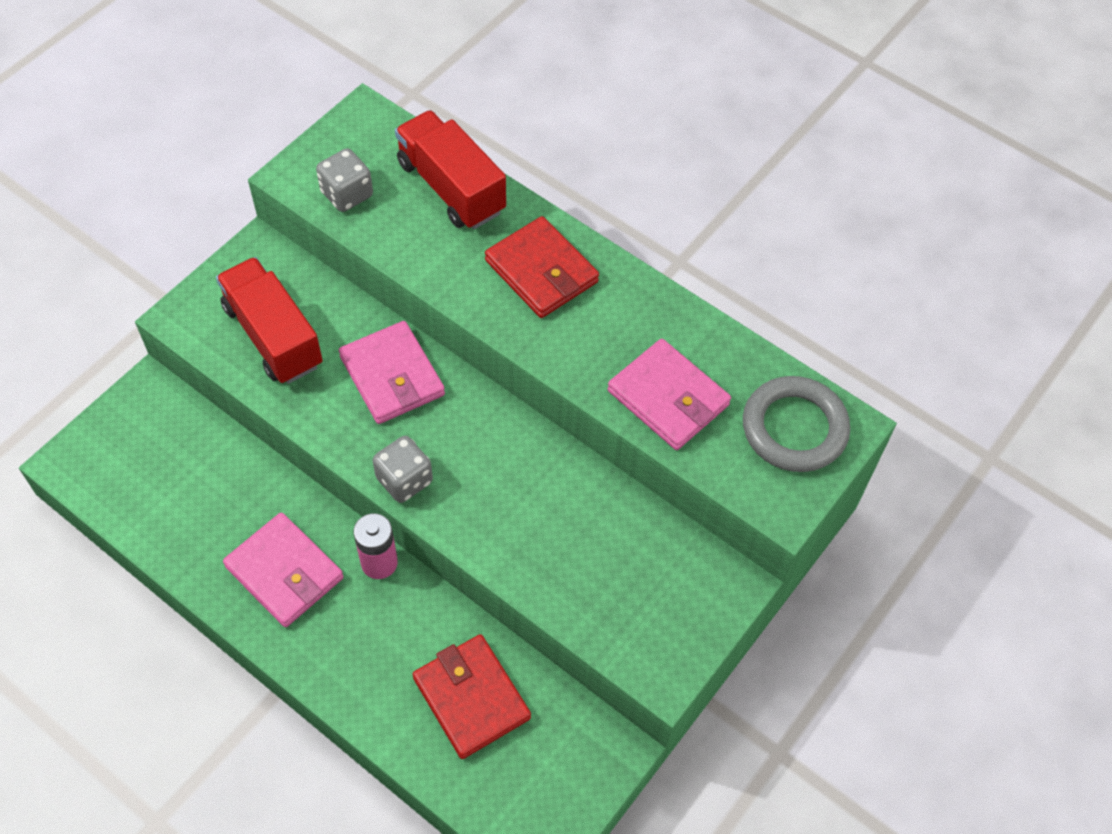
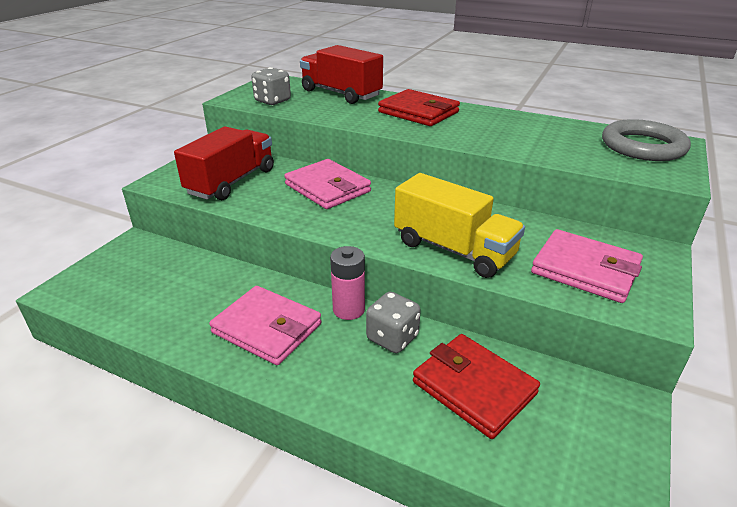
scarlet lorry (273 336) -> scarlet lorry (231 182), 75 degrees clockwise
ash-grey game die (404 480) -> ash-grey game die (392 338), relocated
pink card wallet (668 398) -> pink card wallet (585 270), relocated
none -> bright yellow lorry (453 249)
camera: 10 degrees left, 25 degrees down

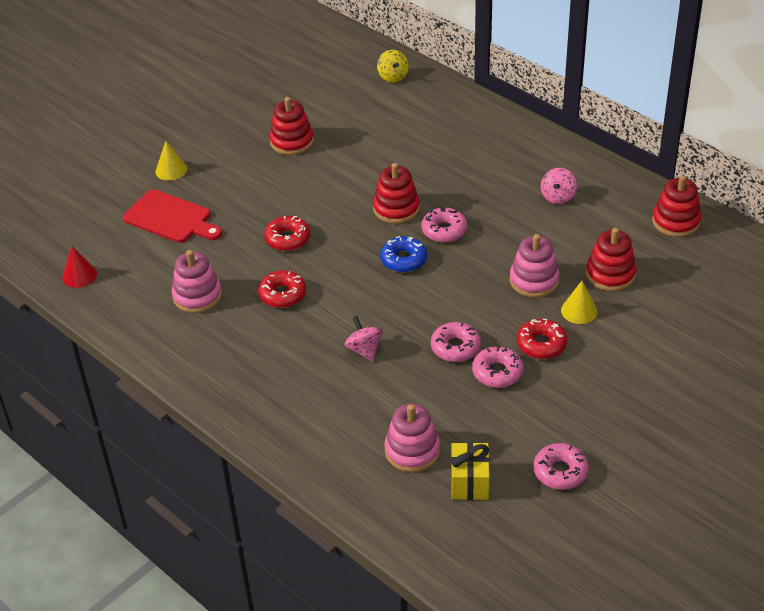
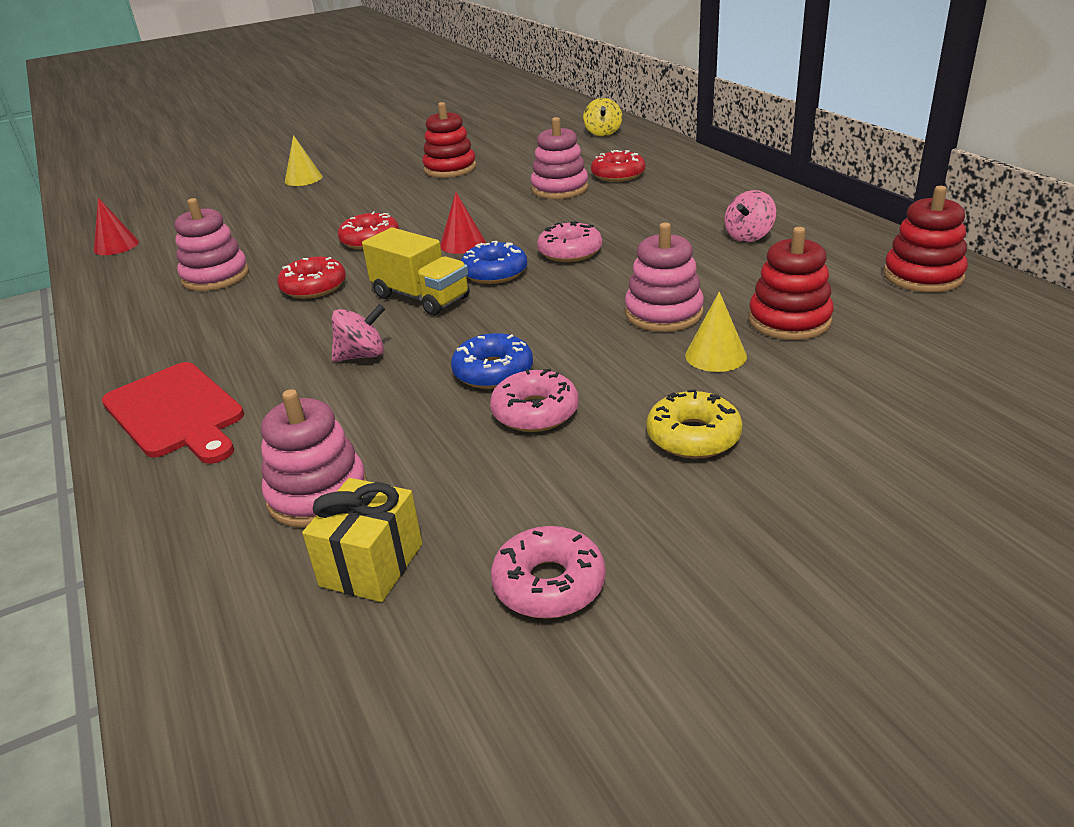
scarlet bread board (170 218) -> scarlet bread board (176 413), relocated
pink whirligig (364 350) -> pink whirligig (362 355), 75 degrees clockwise
scarlet stacking toy (396 209) -> none
pink doughnut (455 347) -> cobalt doughnut (493 371)
scarlet doughnut (541 344) -> scarlet doughnut (618 175), relocated
none -> bright yellow lorry (421 297)
none -> scarlet solid cone (462 244)
none -> pink stacking toy (560 189)
none -> bright yellow doughnut (693 436)
camera: 20 degrees right, 10 degrees down

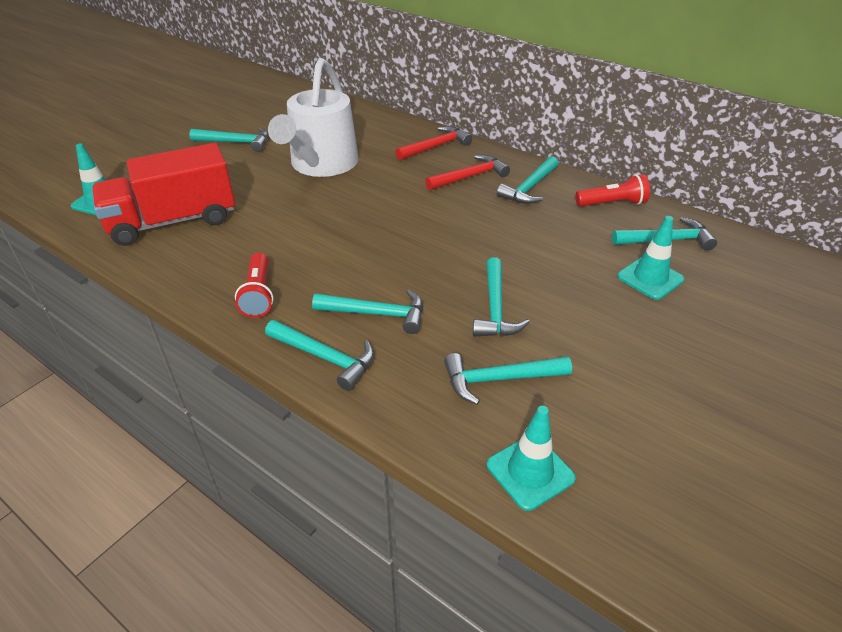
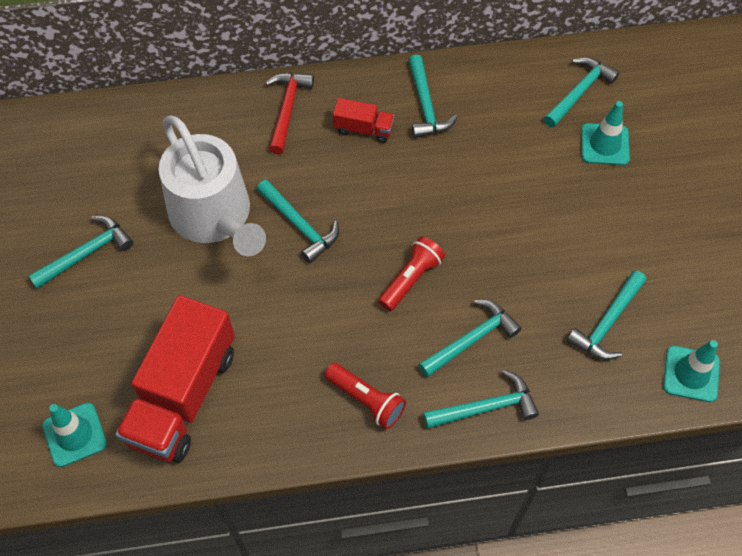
scarlet carpenter's hammer (470 177) -> scarlet lorry (363 129)
aqua carpenter's hammer (495 308) -> aqua carpenter's hammer (299 225), relocated
scarlet pocket torch (612 203) -> scarlet pocket torch (411 279), relocated
camera: 45 degrees left, 20 degrees up

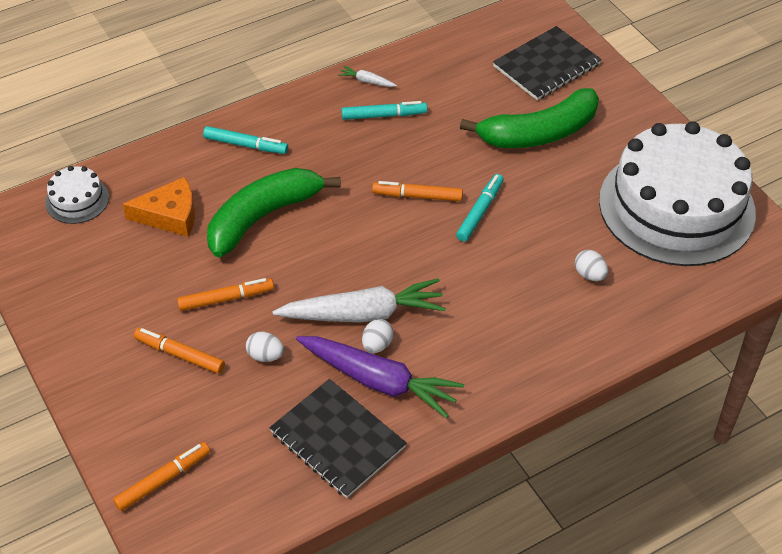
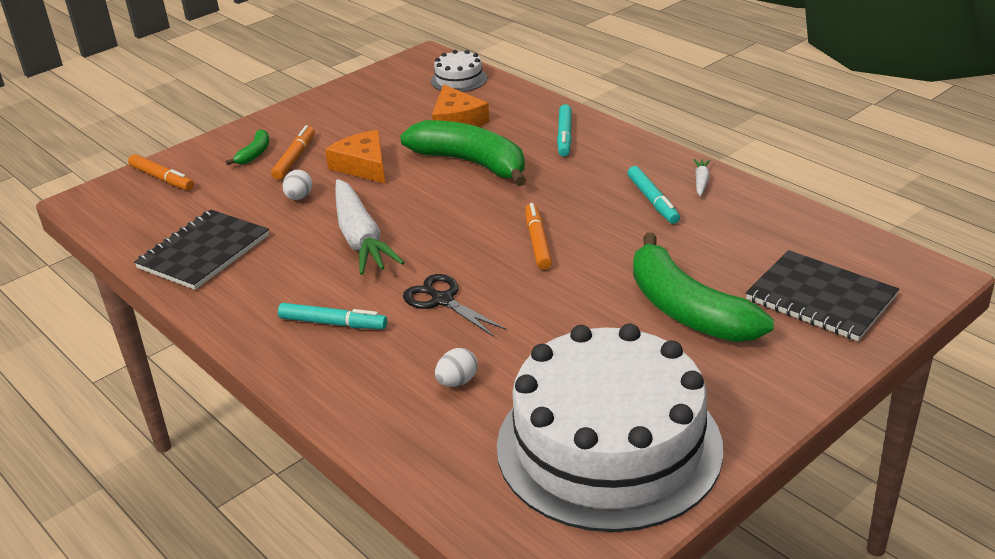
orange-coloured marker (226 299) -> orange-coloured cheese wedge (363 165)
purple root vegetable (378 381) -> none
white toy egg (377 345) -> none
aqua marker (479 212) -> aqua marker (333 323), relocated
none -> green toy banana (254 154)
none -> ebony pair of scissors (442 300)
camera: 80 degrees right, 15 degrees down

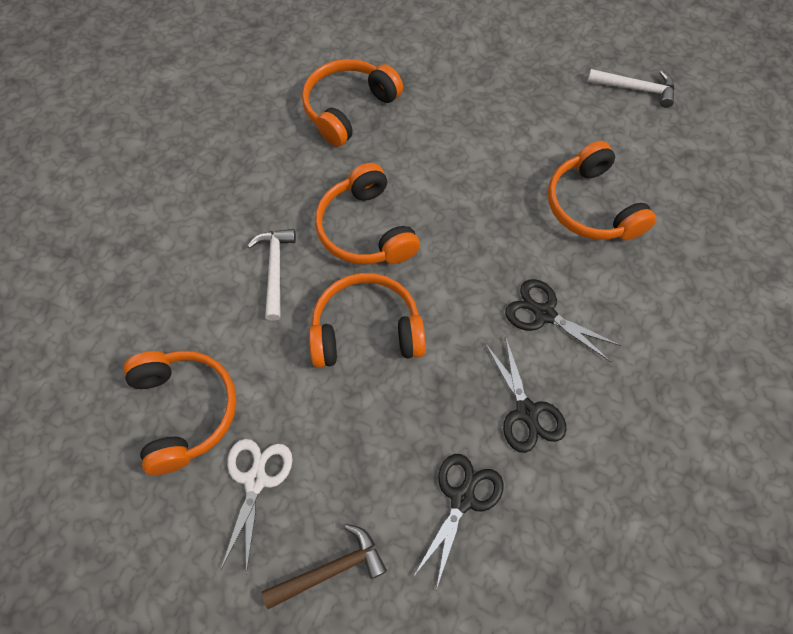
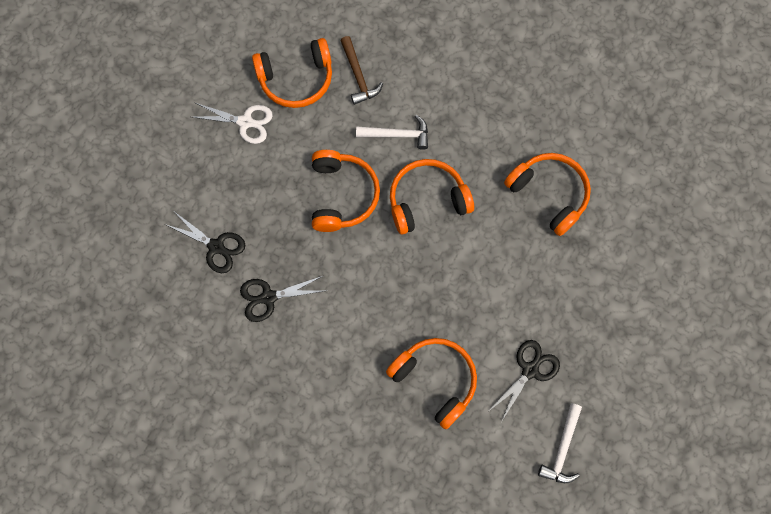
brown carpenter's hammer (330 569) -> brown carpenter's hammer (358 76), relocated
ebony pair of scissors (544 314) -> ebony pair of scissors (530 370), relocated
orange-coloured headphones (592 206) -> orange-coloured headphones (435 380), 60 degrees clockwise
camera: 95 degrees right, 10 degrees up

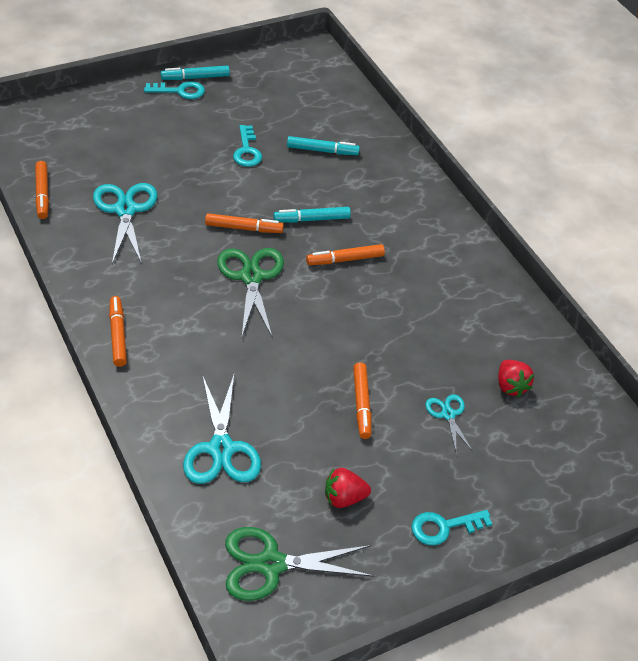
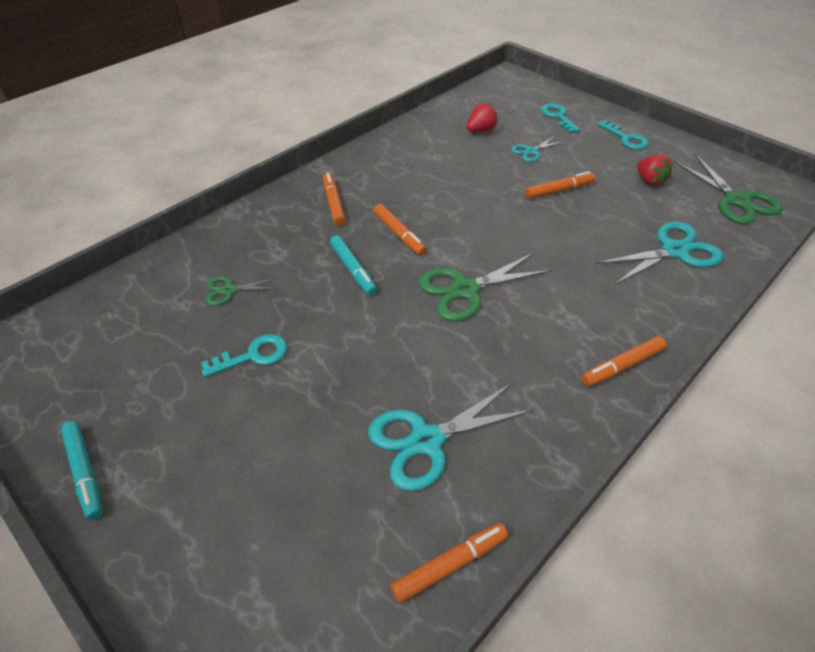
aqua key (180 91) -> aqua key (557 117), relocated
orange-coloured marker (243 228) -> orange-coloured marker (334 203), relocated
aqua marker (322 150) -> green pair of scissors (229 290)
camera: 105 degrees left, 0 degrees up

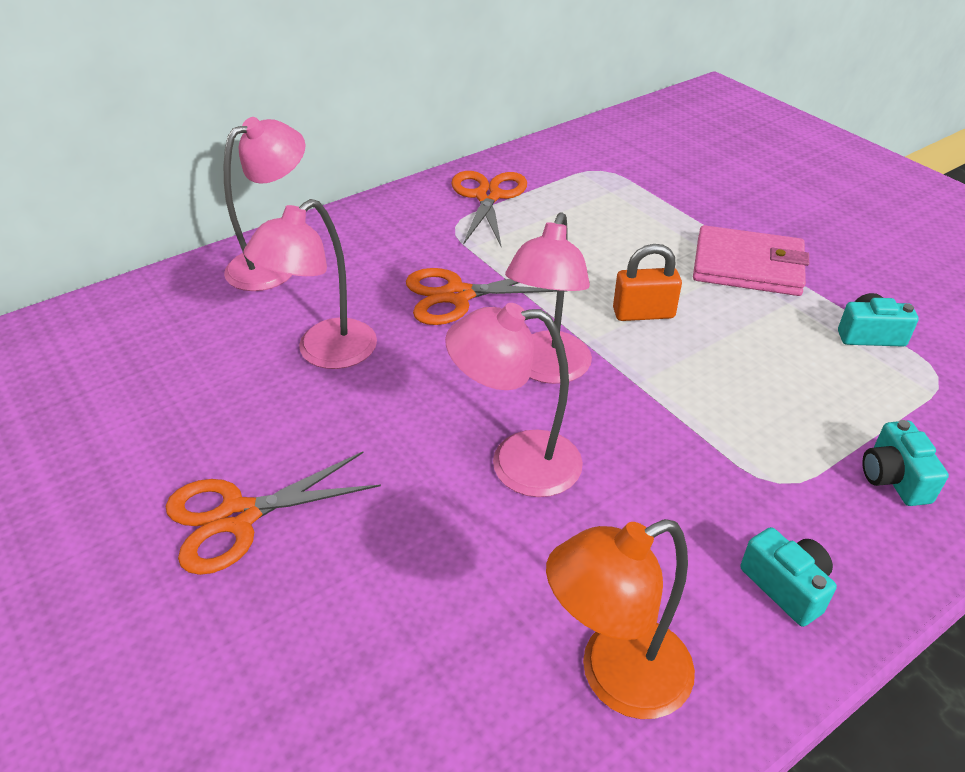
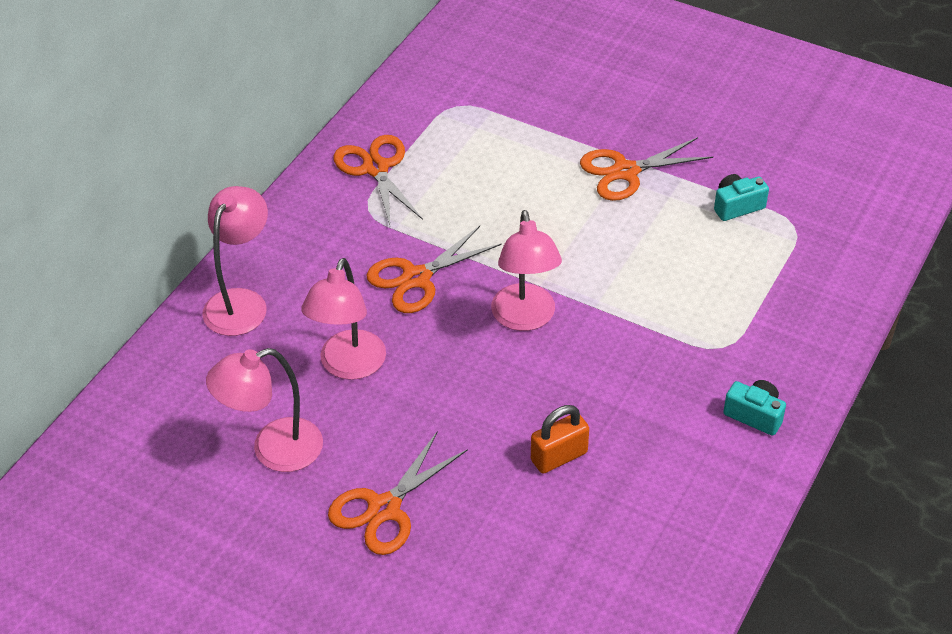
pink reading lamp (516 463) -> pink reading lamp (273 450), relocated
orange-coloured reading lamp (616 677) -> none
orange-coloured lock (643 313) -> orange-coloured lock (559 456), relocated
pink card wallet (748 266) -> orange-coloured pair of scissors (625 172)
aqua camera (894 478) -> none
camera: 25 degrees left, 5 degrees up

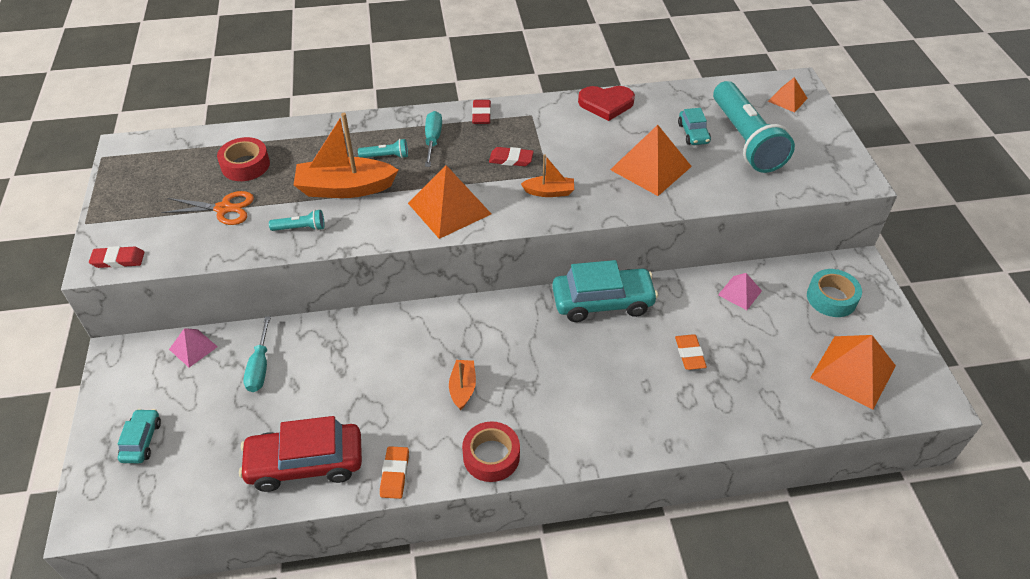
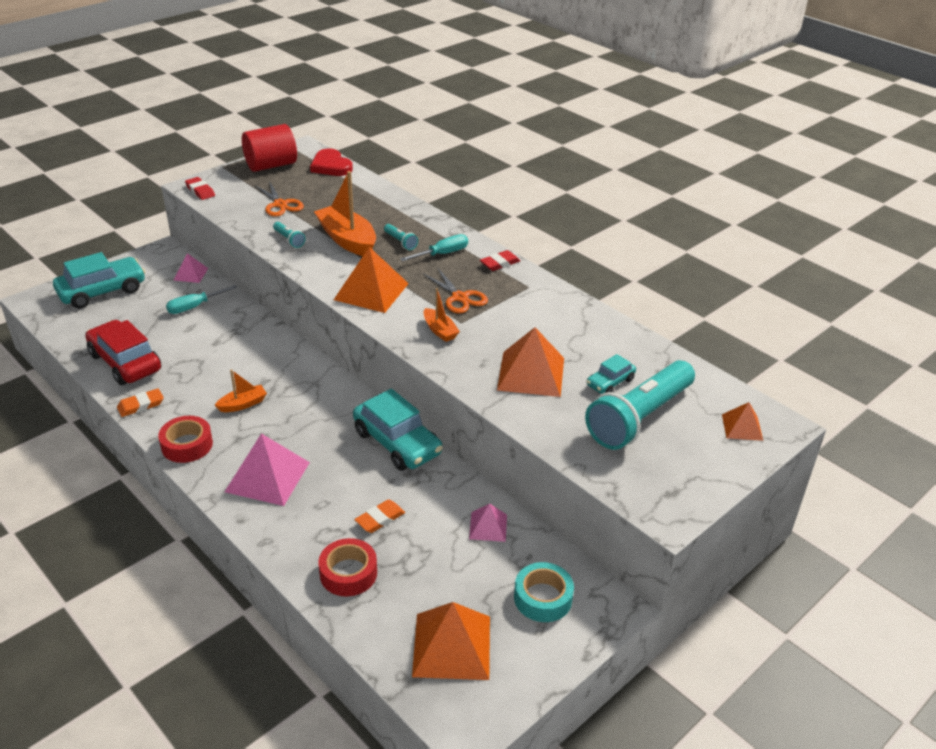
aqua toy car (142 441) -> aqua toy car (102 291), x1.93
scarlet sticky tape (245 165) -> scarlet sticky tape (348 573), relocated
scarlet eraser (511 159) -> orange-coloured pair of scissors (460 298)
scarlet love heart (606 104) -> scarlet love heart (331 166), relocated
none -> pink pyramid (267 476)
none -> scarlet cylinder shape (271 165)
camera: 55 degrees right, 10 degrees down

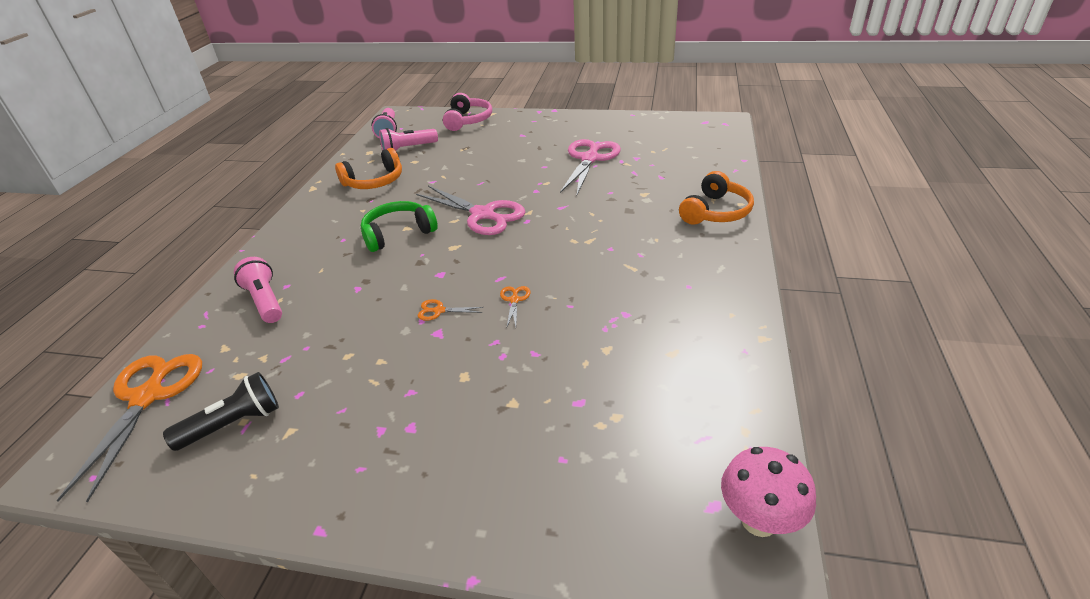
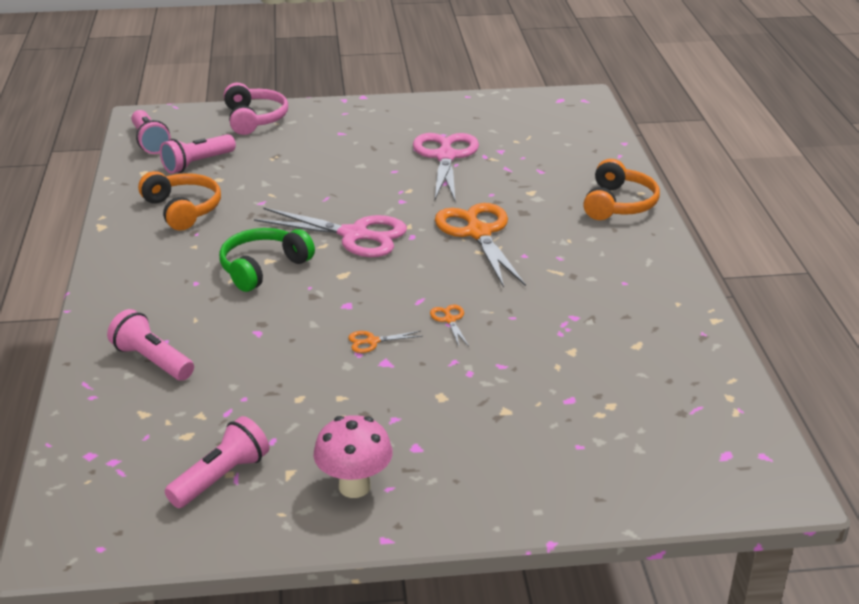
orange-coloured pair of scissors (147 397) -> orange-coloured pair of scissors (478 233), relocated
ebony pocket torch (233 424) -> pink pocket torch (221 477)
orange-coloured headphones (374 181) -> orange-coloured headphones (183 210), 75 degrees counterclockwise
pink mushroom (759 520) -> pink mushroom (354 487), relocated
camera: 20 degrees left, 5 degrees down

